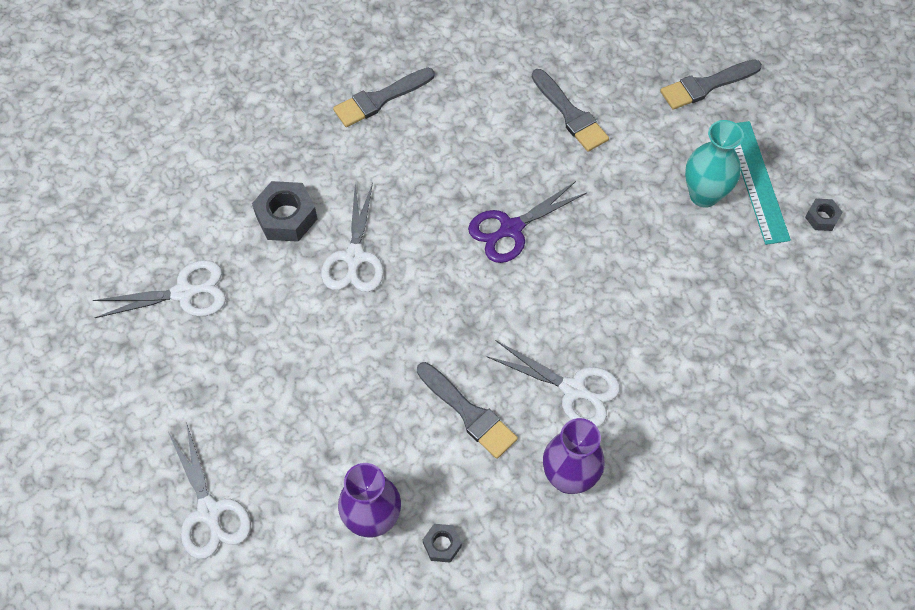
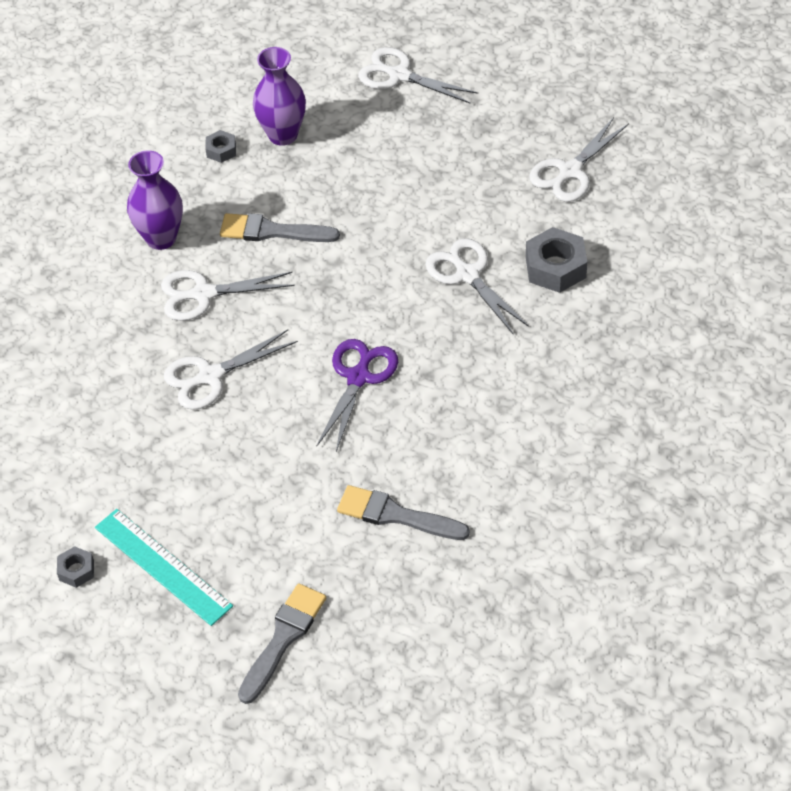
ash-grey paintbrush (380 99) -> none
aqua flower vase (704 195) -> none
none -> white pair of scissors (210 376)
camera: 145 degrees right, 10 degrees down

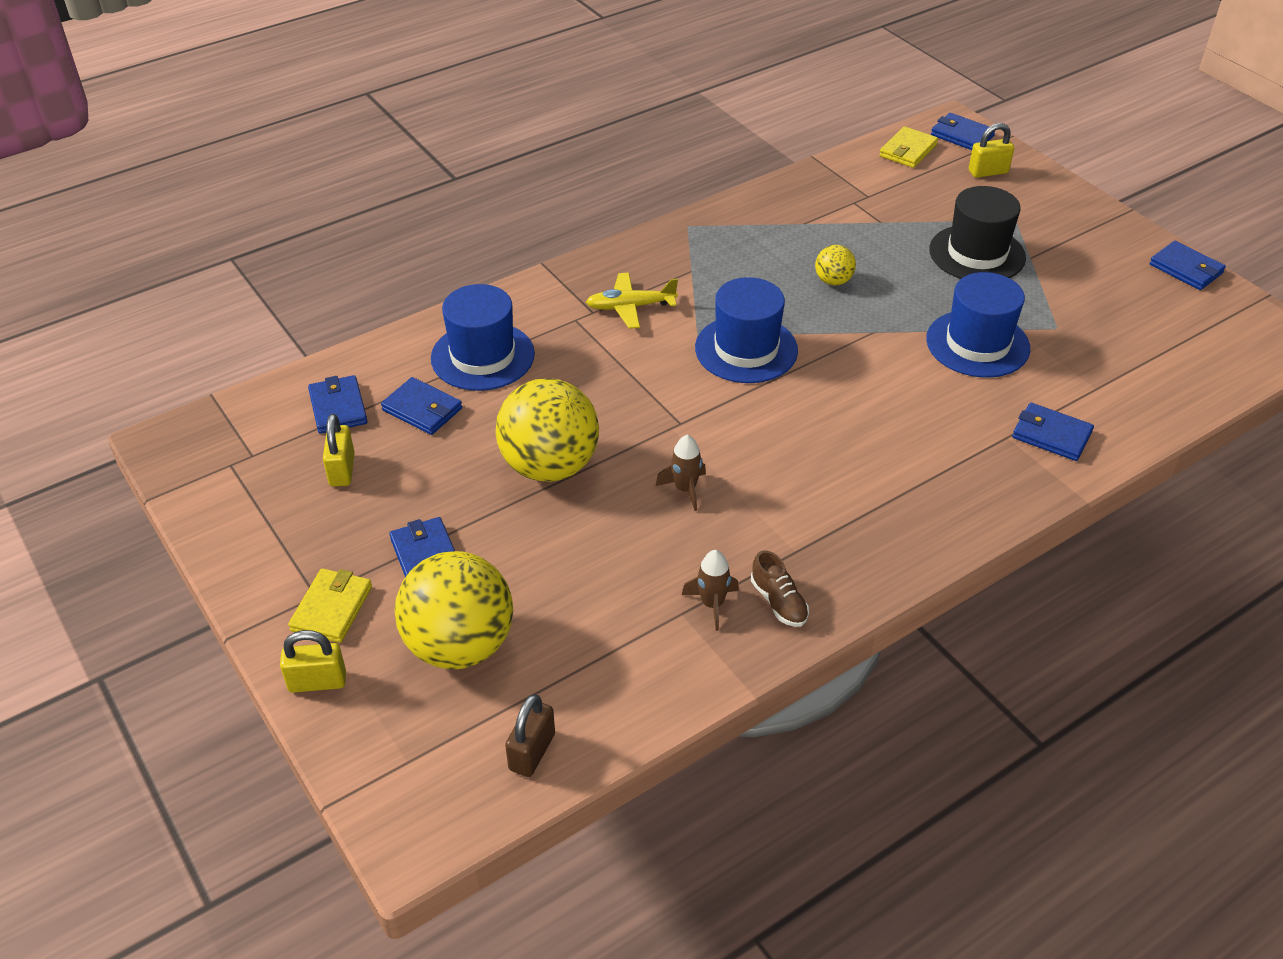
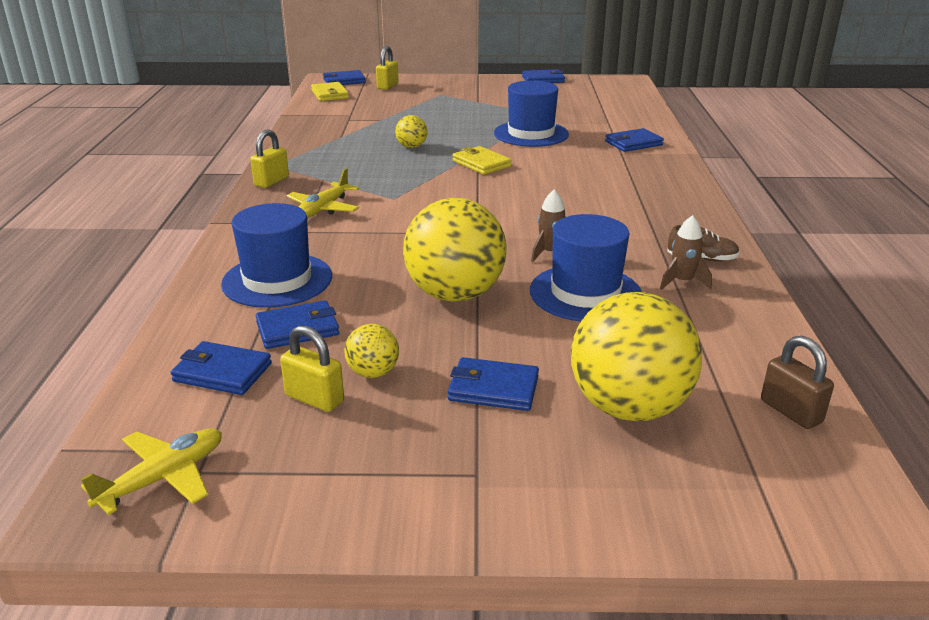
bright yellow lock (317 682) -> bright yellow lock (271 181), relocated
bright yellow card wallet (332 608) -> bright yellow card wallet (481 163), relocated
cobalt tall hat (746 349) -> cobalt tall hat (585 293), relocated
ebony tall hat (977 254) -> none
none -> bright yellow toy plane (164 477)
none -> bright yellow sphere (373 373)
camera: 55 degrees left, 15 degrees down

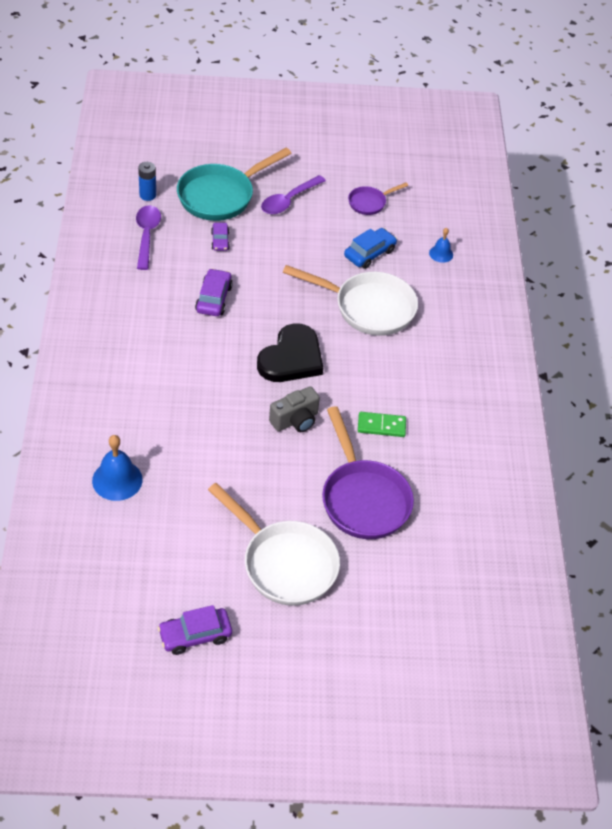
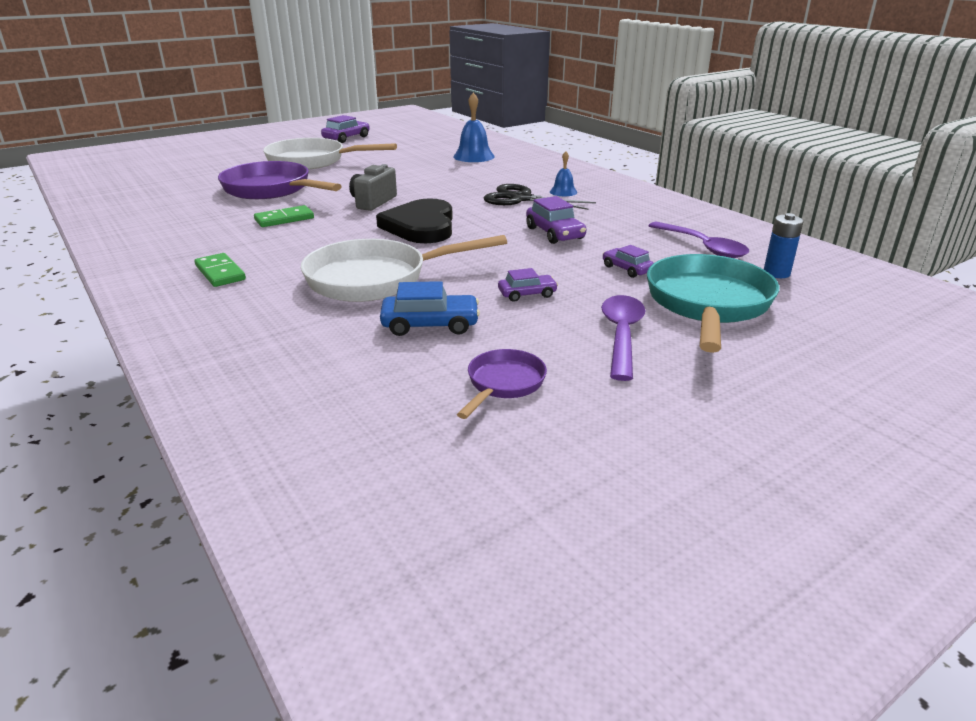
cobalt toy car (369 253) -> cobalt toy car (430 325), 105 degrees counterclockwise
cobalt school bell (441 254) -> cobalt school bell (563 192), relocated
none -> green domino (220 273)
none -> ebony pair of scissors (521 199)
none -> purple toy car (527 294)
camera: 150 degrees right, 20 degrees down

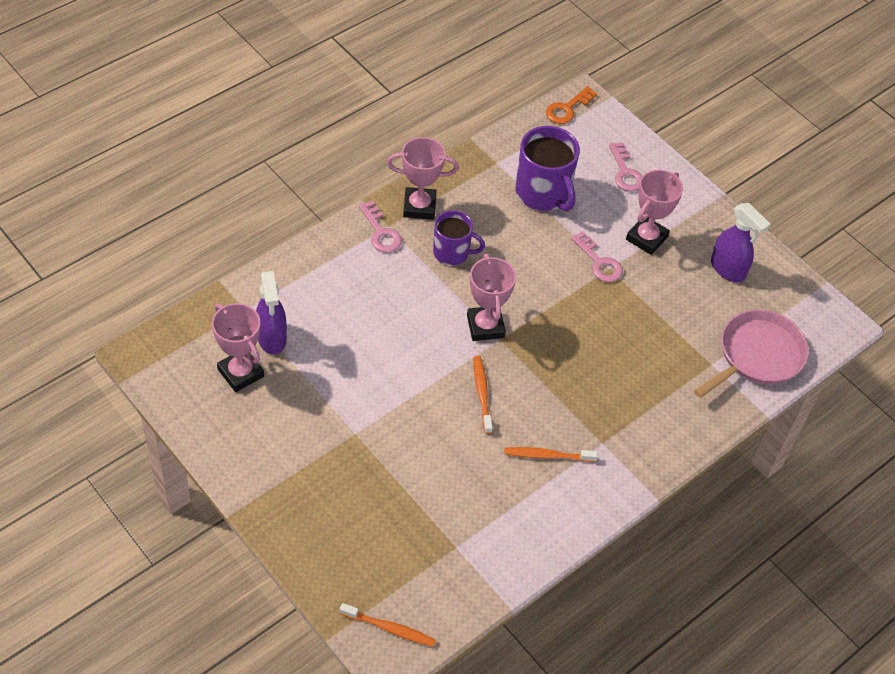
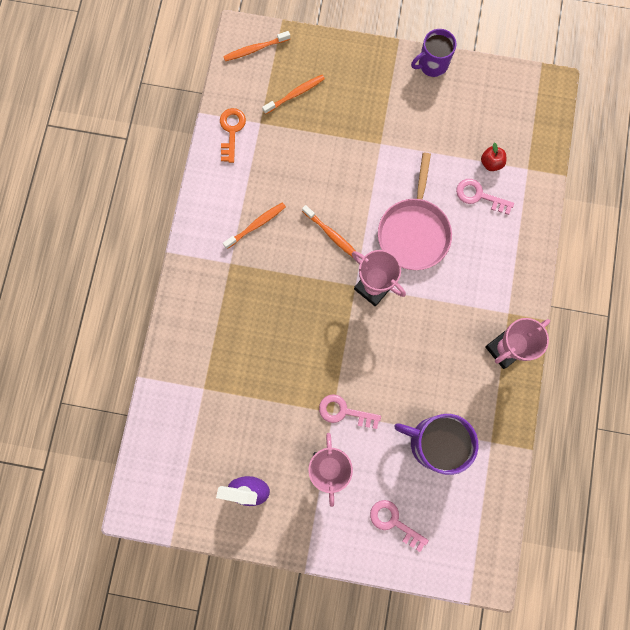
pink award cup (240 373) -> none
purple sprayer (272 338) -> scarlet toy apple (491 163)
pink key (381 232) -> pink key (479 196), relocated
purple tea mug (452 252) -> purple tea mug (432 64), relocated
orange-coloured key (567 109) -> orange-coloured key (231 131), relocated
pink pan (757 355) -> pink pan (414 232), relocated
none -> orange-coloured toothbrush (295 94)
camera: 145 degrees right, 25 degrees up

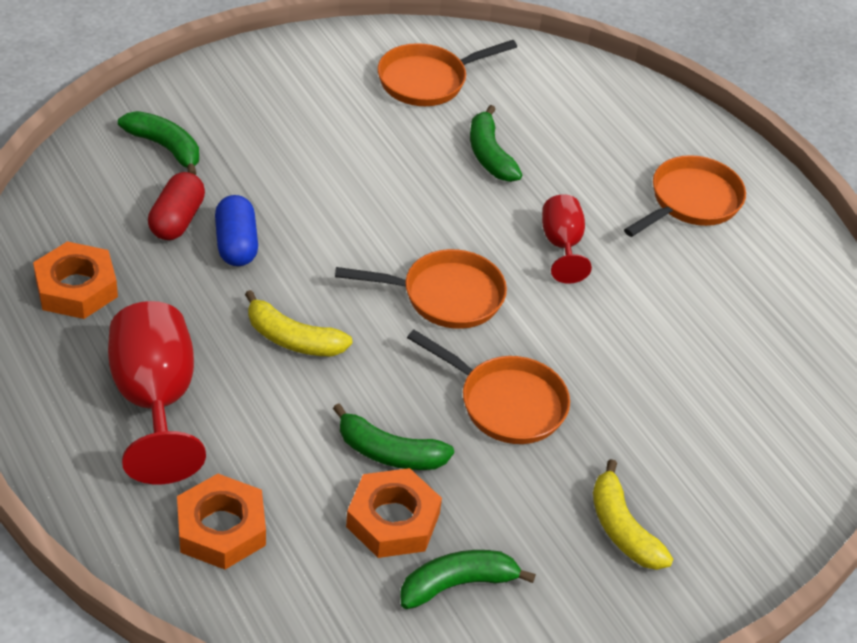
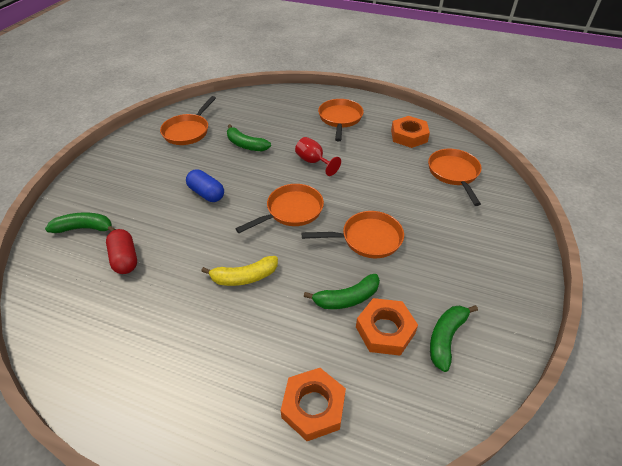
orange-coloured hexagon nut (76 288) -> orange-coloured hexagon nut (409 136), relocated
scarlet goblet (155 401) -> none
cobalt capsule (236 244) -> cobalt capsule (206 193), relocated
bright yellow toy banana (622 529) -> none
none -> orange-coloured pan (454 173)
camera: 35 degrees left, 0 degrees up

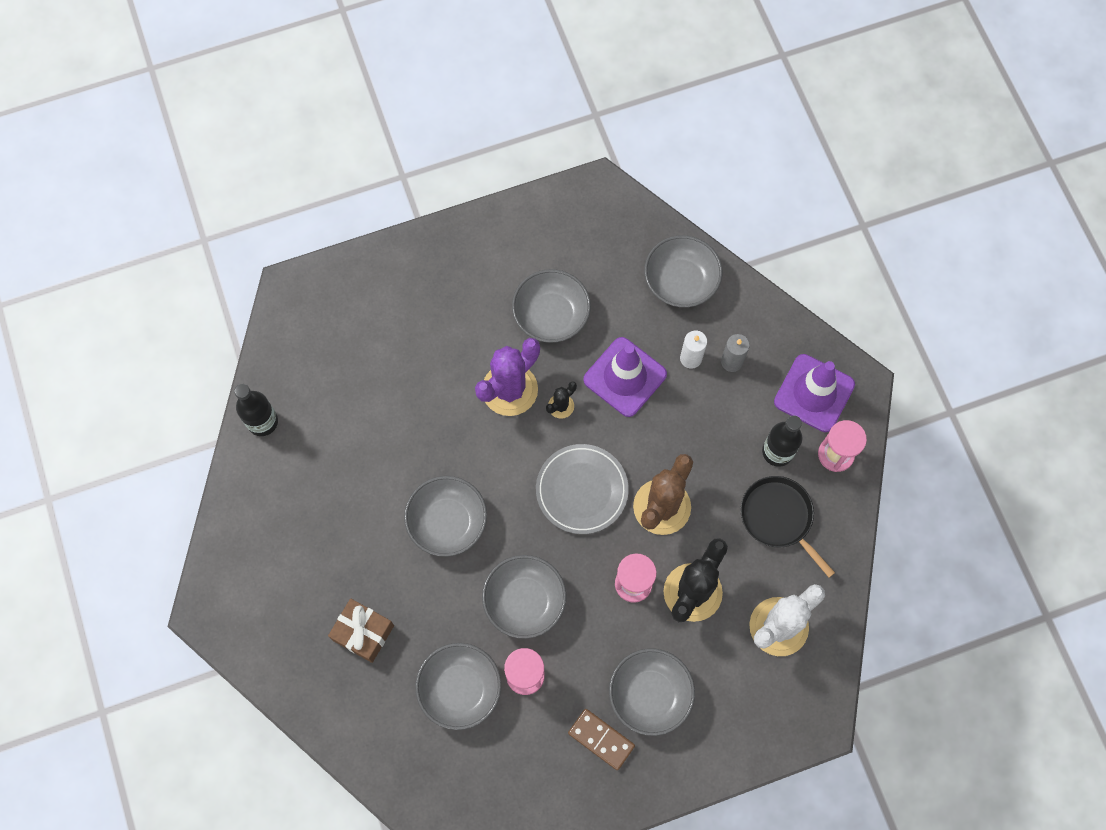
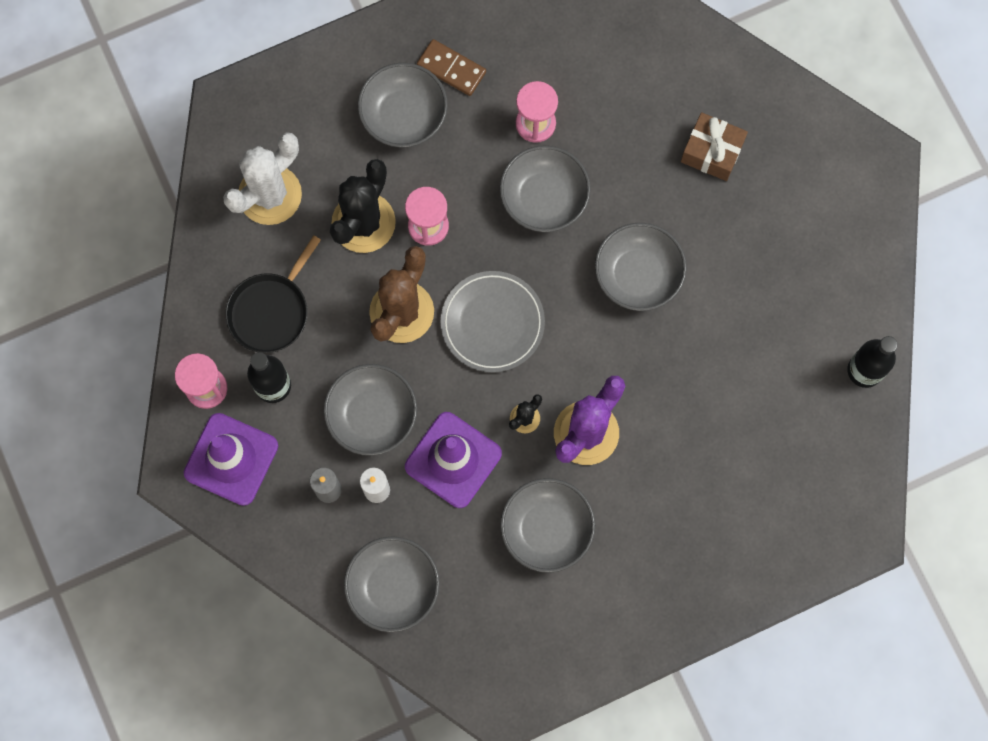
ash-grey deep dish (460 689) -> ash-grey deep dish (372 415), relocated
ebony pan (778 517) -> ebony pan (271 311), 75 degrees clockwise
camera: 175 degrees right, 5 degrees up

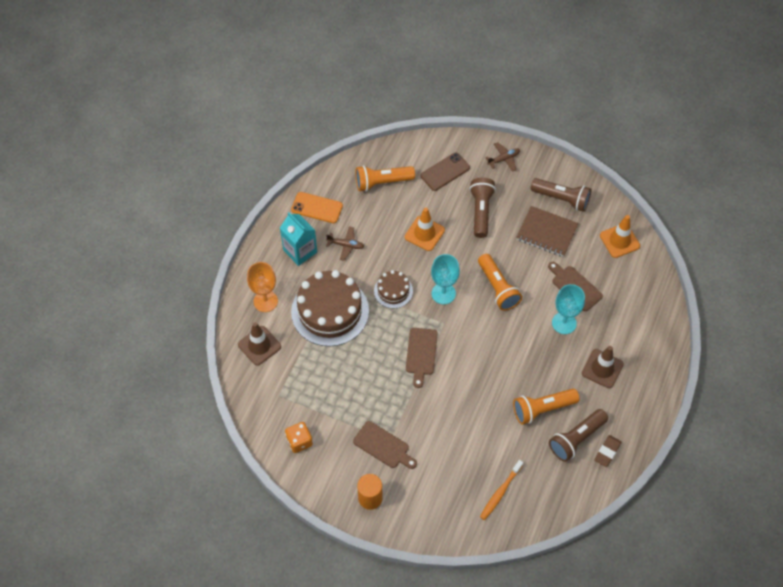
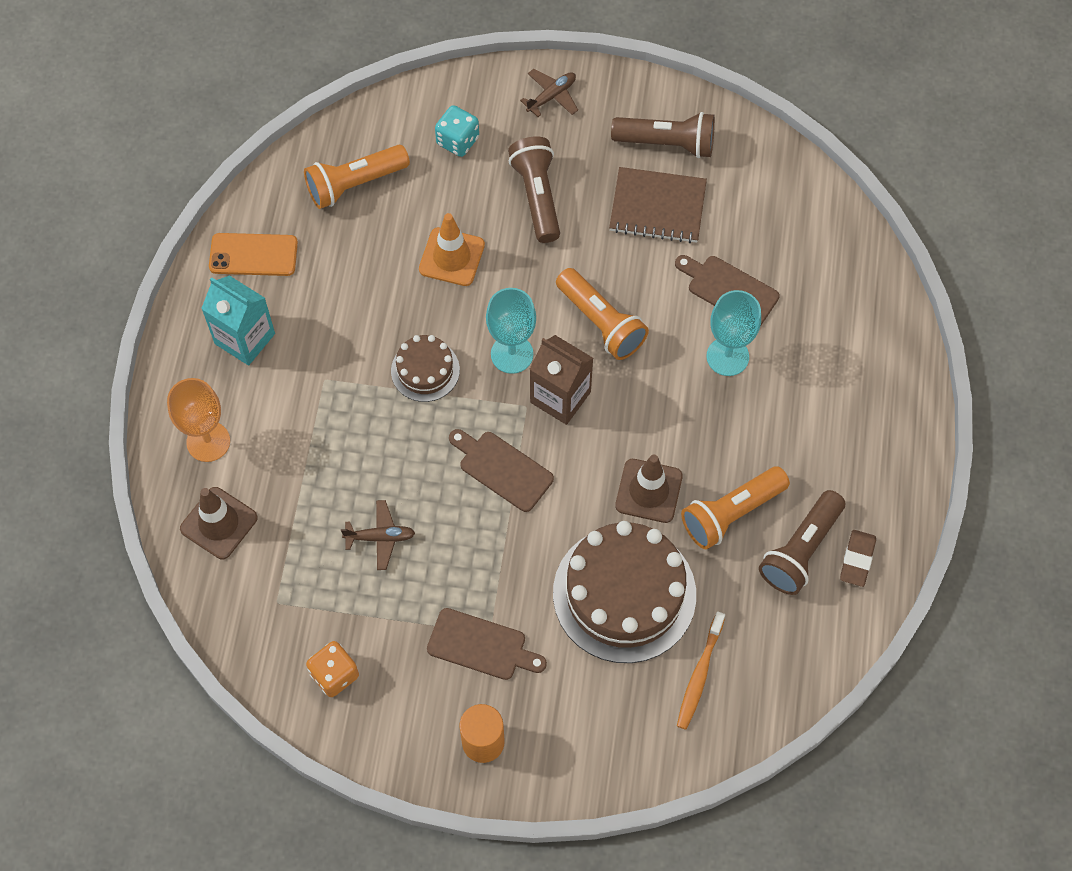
brown gateau (330 311) -> brown gateau (624 594), relocated
brown toy plane (346 245) -> brown toy plane (380 537), relocated
brown bread board (421 354) -> brown bread board (502 469), 135 degrees clockwise
brown smartphone (445 172) -> aqua game die (457 141)
brown road cone (602 368) -> brown road cone (648 491), relocated
orange-coloured road cone (619 241) -> none
none -> brown juice carton (560 397)
camera: 15 degrees left, 5 degrees up

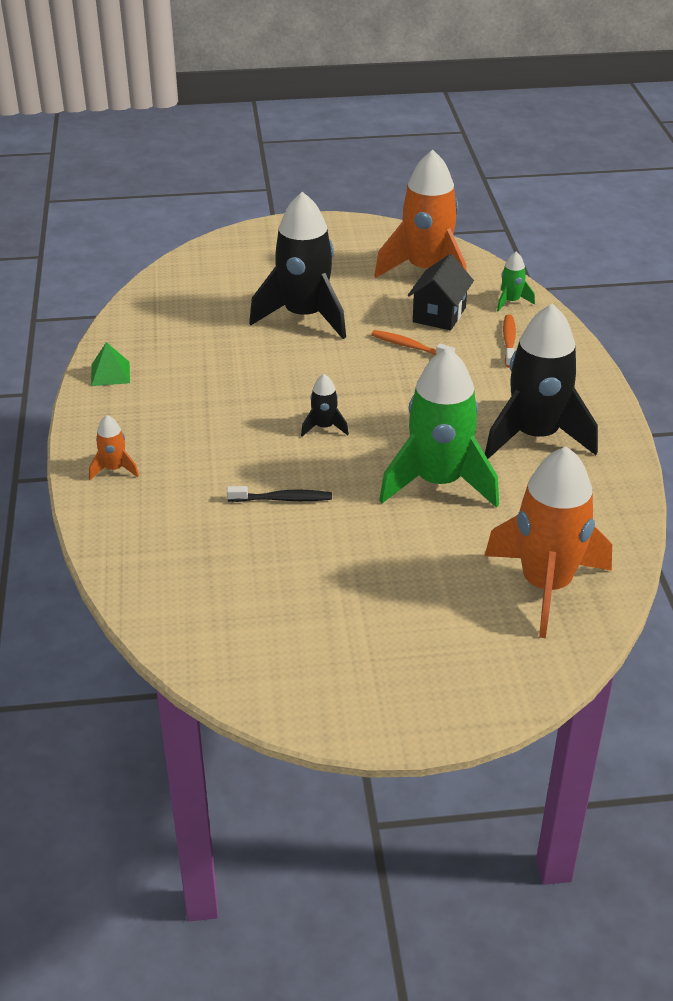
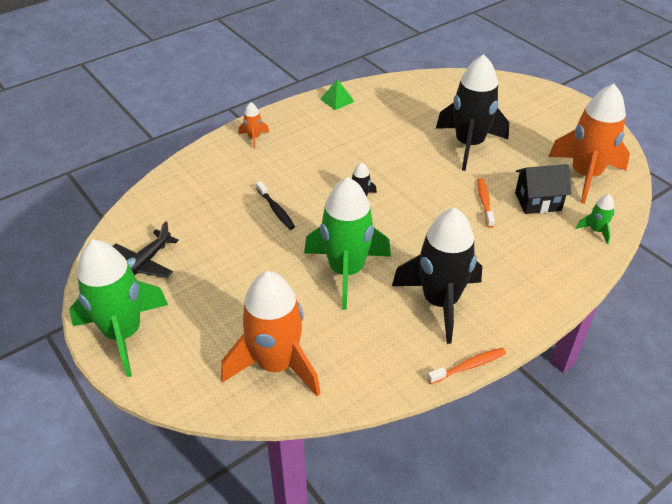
orange-coloured toothbrush (509 341) -> orange-coloured toothbrush (469 366), relocated
none -> green spaceship (123 333)
none -> ebony toy plane (143 264)
camera: 60 degrees right, 5 degrees up

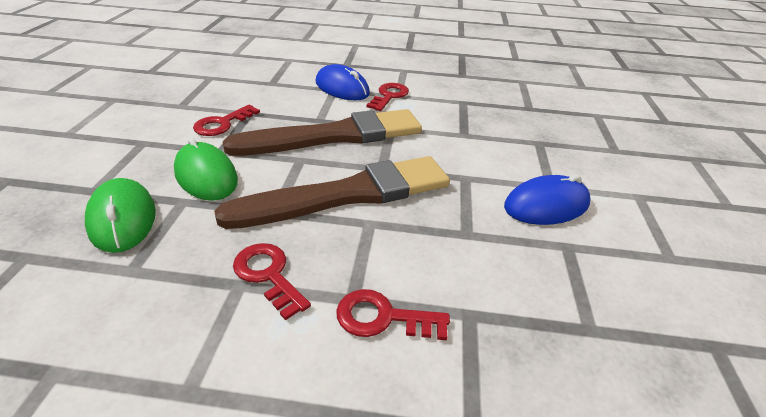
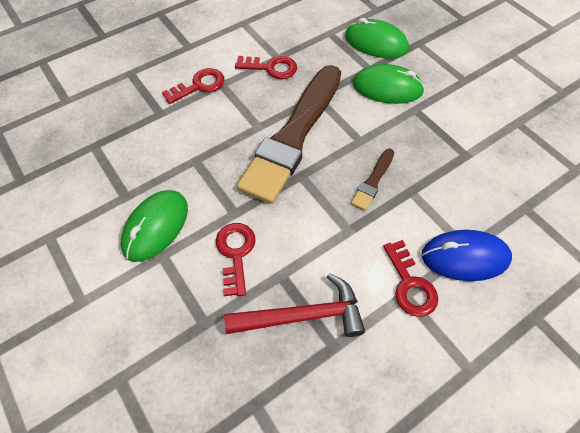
scarlet key (222 124) -> scarlet key (235 253), relocated
brown paintbrush (334 136) -> brown paintbrush (373 181), x0.41
cobalt PC mouse (546 205) -> green PC mouse (156 227)
none -> scarlet carpenter's hammer (302 316)
camera: 140 degrees right, 20 degrees up

